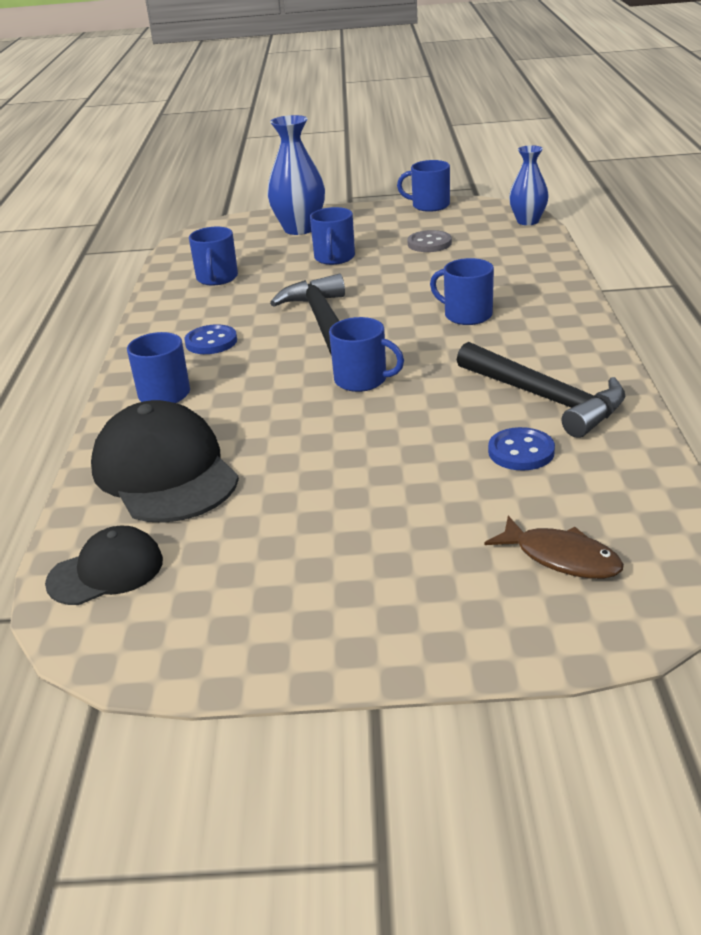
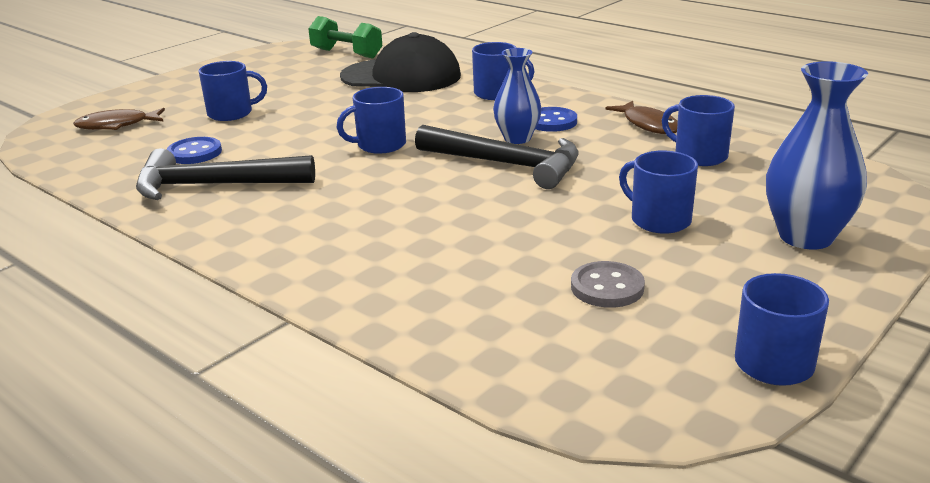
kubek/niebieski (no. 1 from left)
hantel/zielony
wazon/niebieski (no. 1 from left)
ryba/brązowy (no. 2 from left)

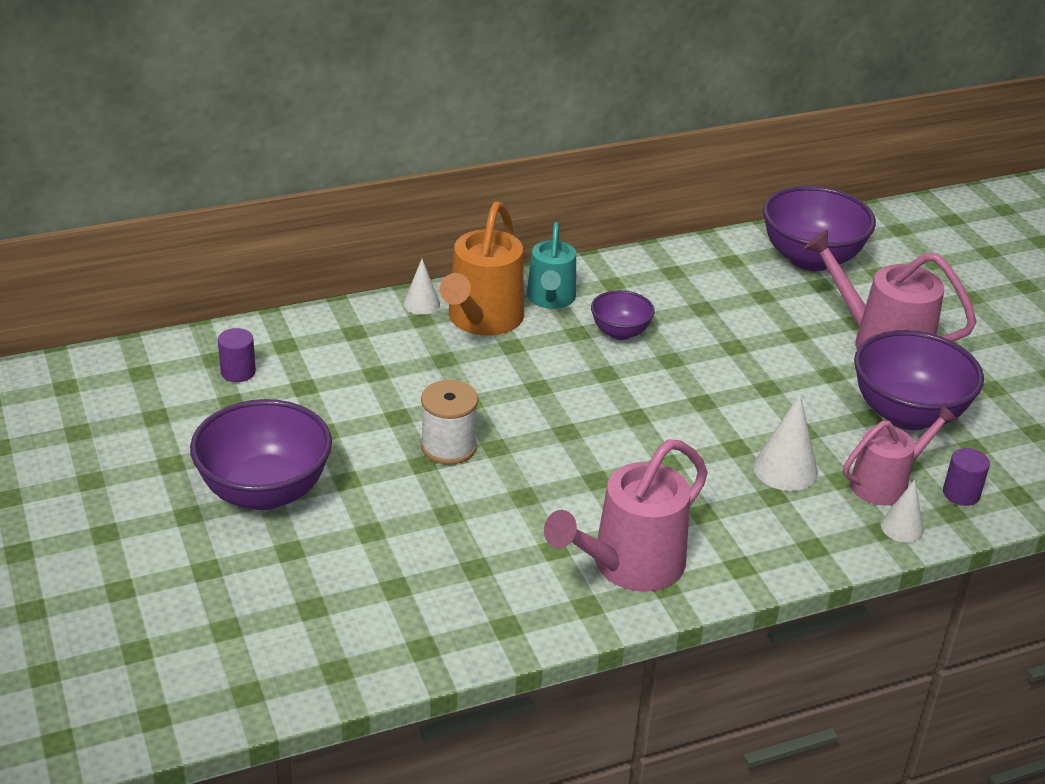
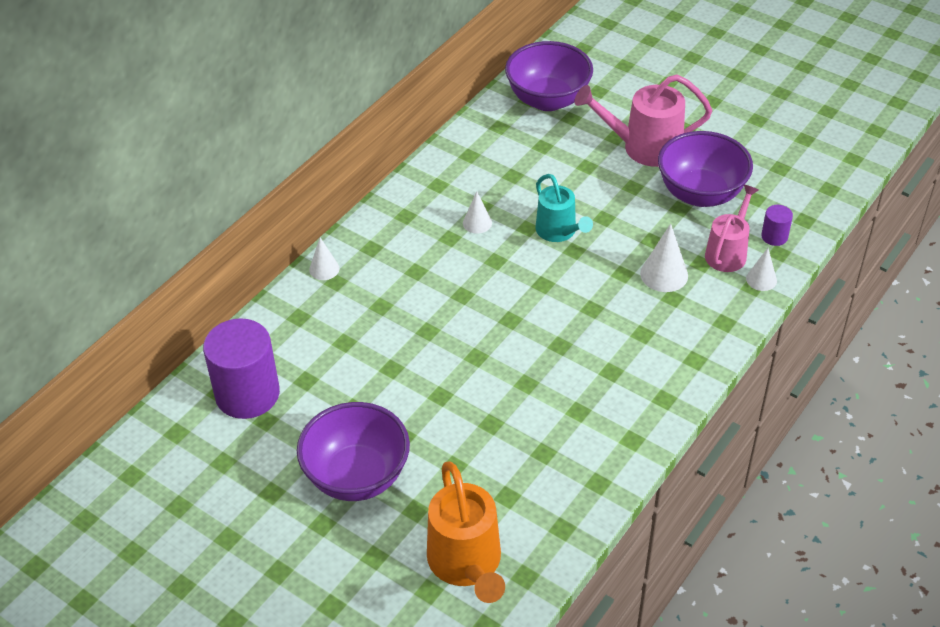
walec/fioletowy (no. 1 from left)
konewka/pomarańczowy
stożek/biały (no. 2 from left)
konewka/turkusowy
szpulka/biały
konewka/różowy (no. 1 from left in the first image)

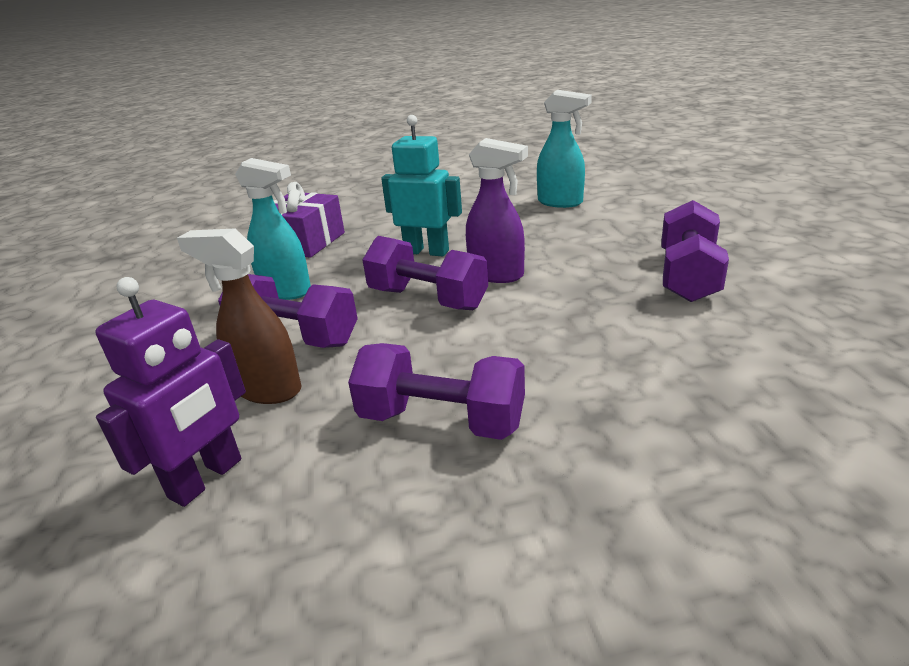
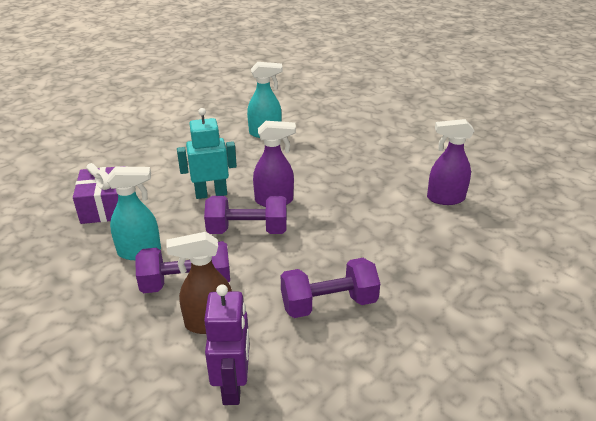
spryskiwacz/fioletowy (no. 2 from left)
hantel/fioletowy (no. 4 from left in the first image)

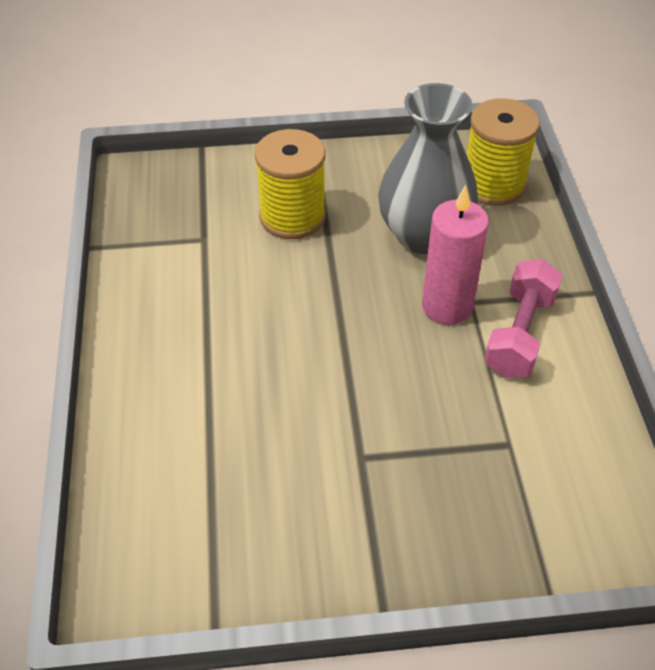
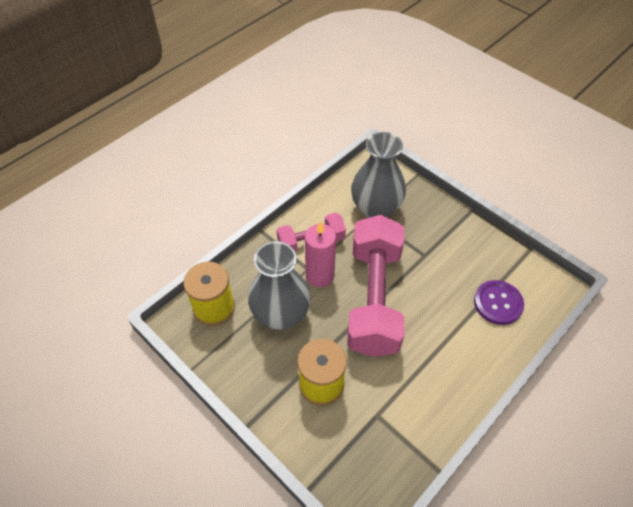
hantel/różowy (no. 2 from left)
wazon/szary (no. 2 from left)
guzik/fioletowy

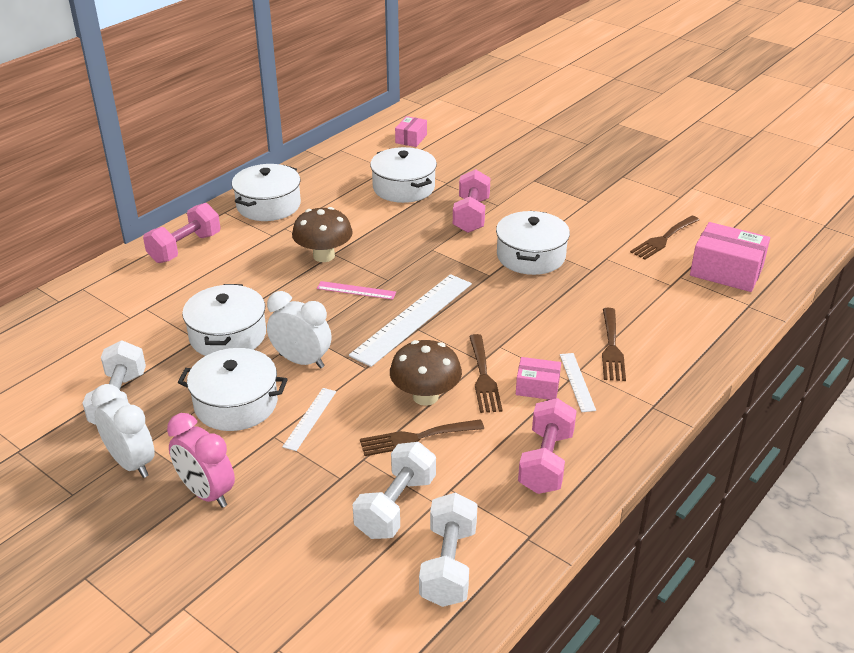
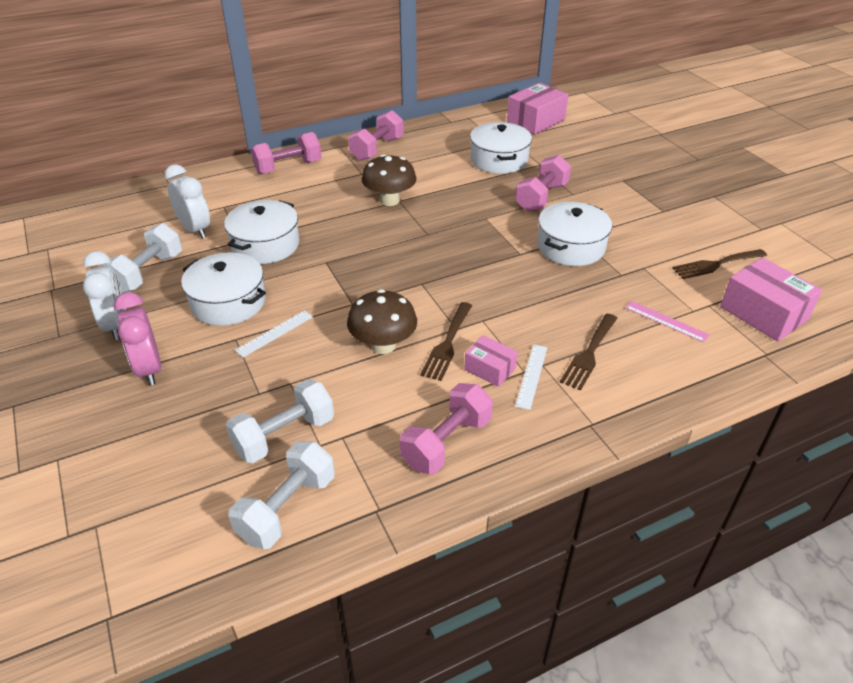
budzik/biały (no. 2 from left)
hantel/różowy (no. 2 from left)
pudełko/różowy (no. 2 from left)
linijka/różowy
linijka/biały (no. 2 from left in the first image)
widelec/brązowy (no. 1 from left in the first image)

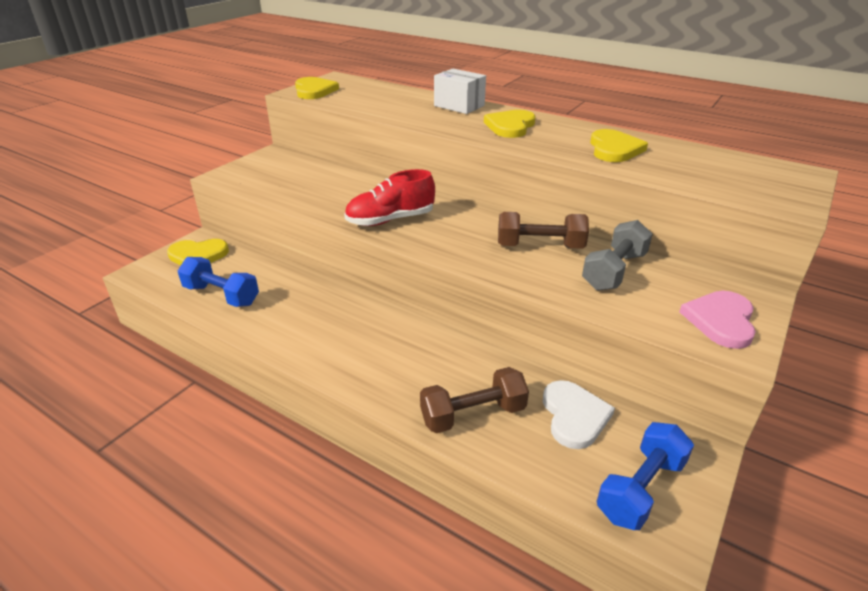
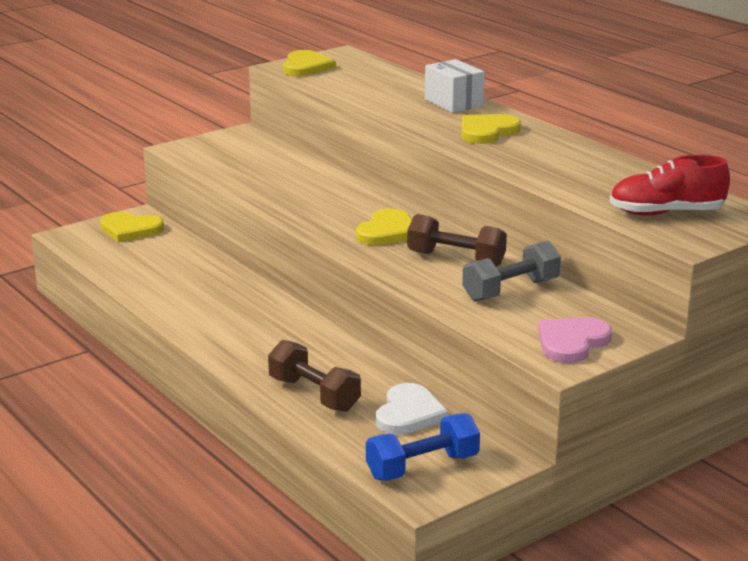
hantel/brązowy (no. 1 from left)
serce/żółty (no. 3 from left)
but/czerwony
hantel/niebieski (no. 1 from left in the first image)

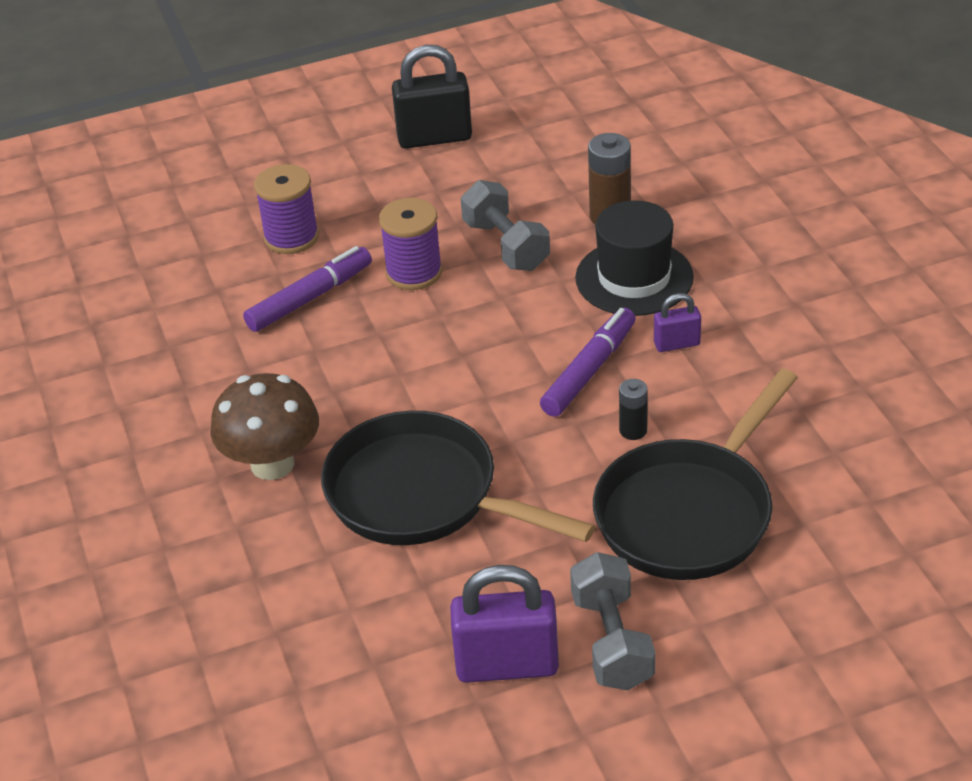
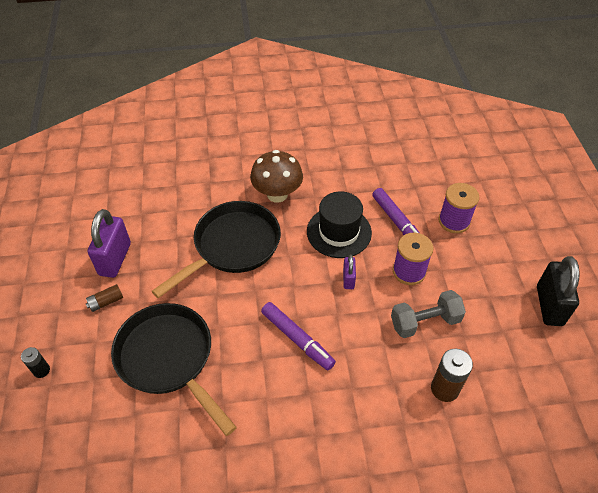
bateria/czarny
bateria/brązowy (no. 1 from left)
kapelusz/czarny
kłódka/fioletowy (no. 2 from left)

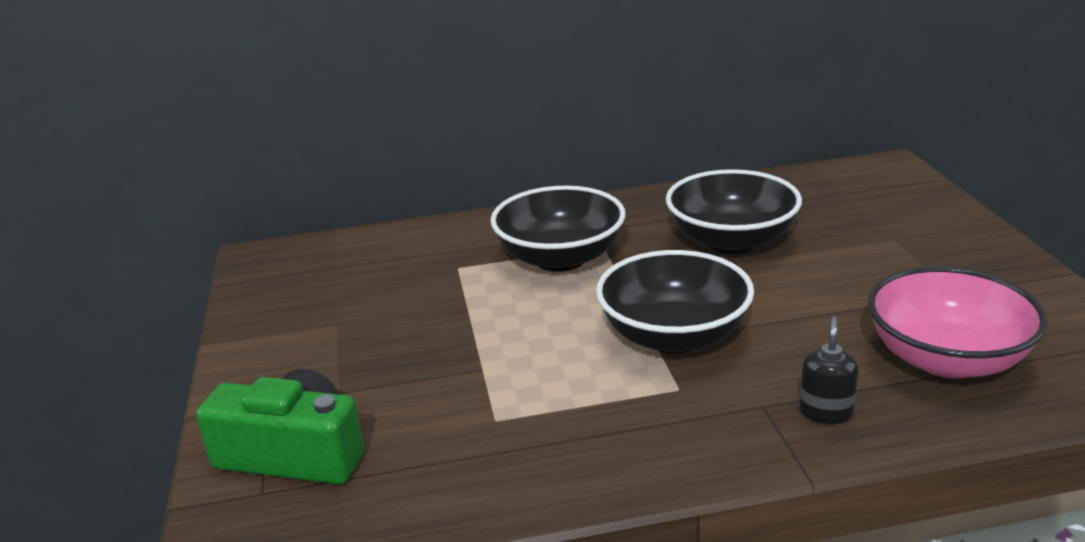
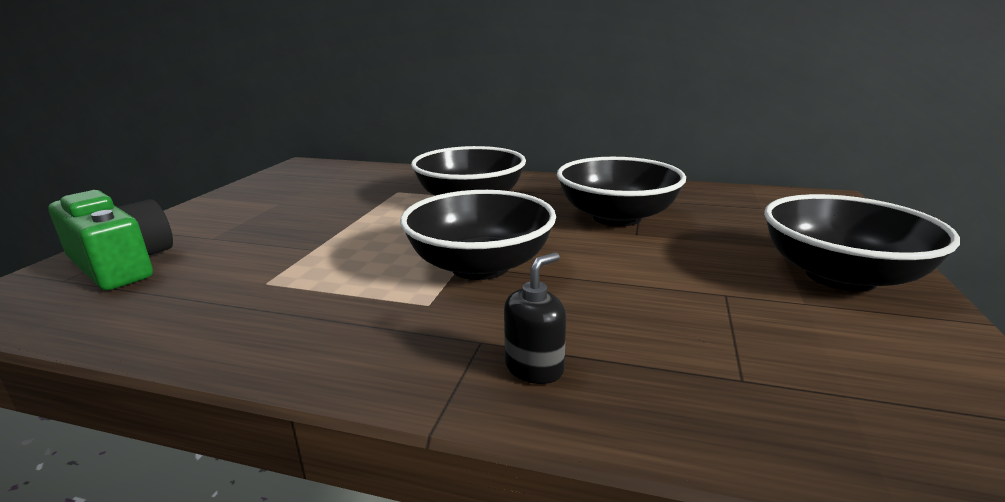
miska/czarny (no. 4 from left)
miska/różowy

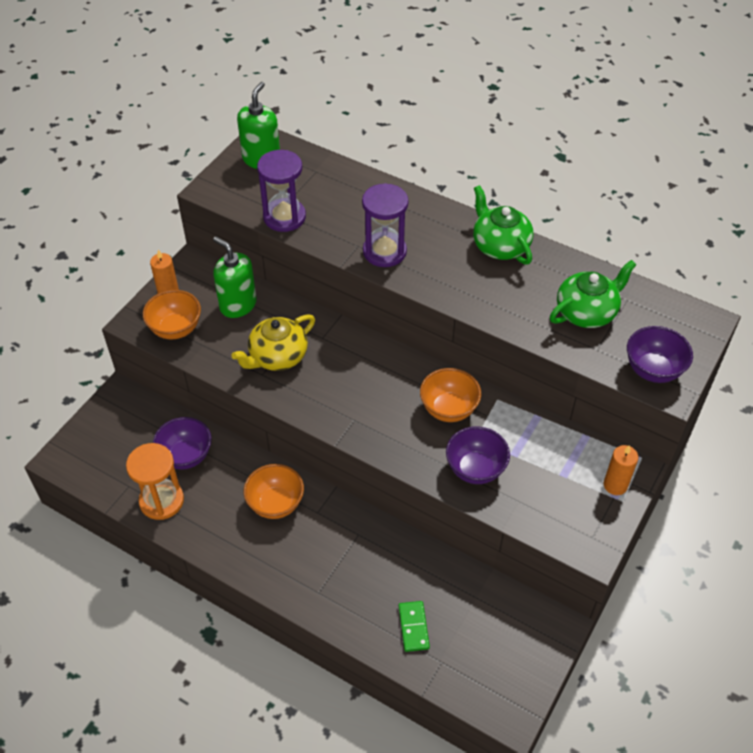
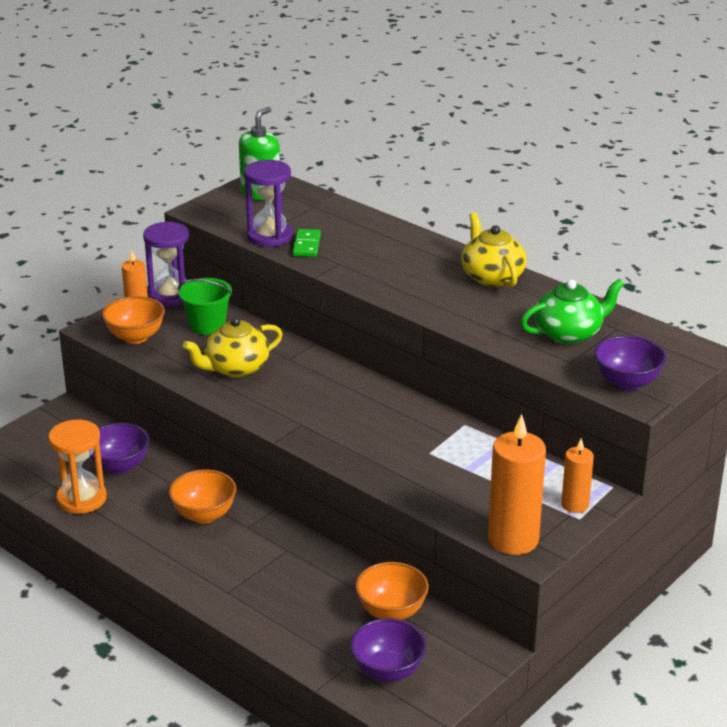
klepsydra/fioletowy (no. 1 from left)
wiadro/zielony
kostka domina/zielony
miska/fioletowy (no. 2 from left)
miska/pomarańczowy (no. 3 from left)
imbryk/żółty (no. 2 from left)
świeca/pomarańczowy (no. 2 from left)

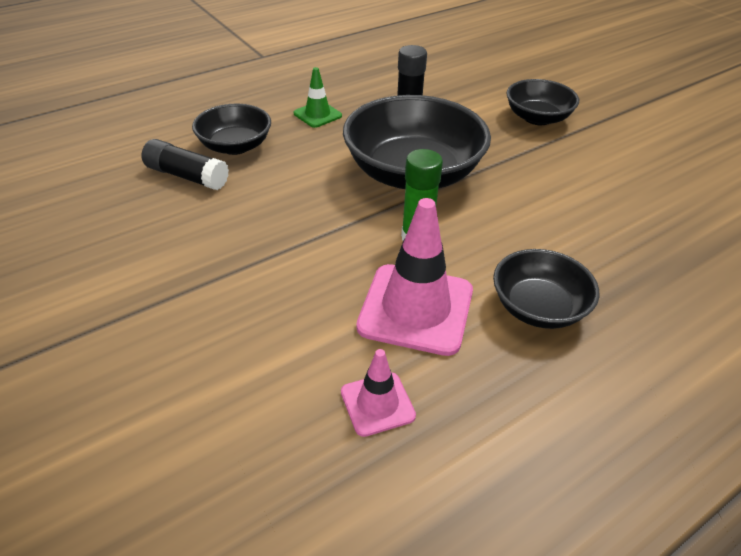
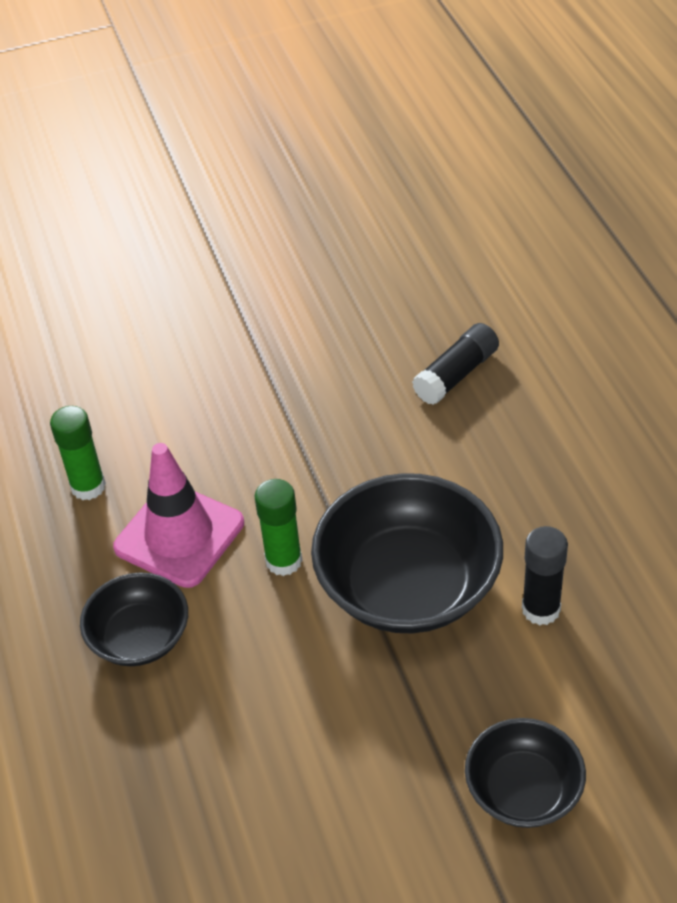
klej w sztyfcie/zielony (no. 1 from left)
miska/czarny (no. 1 from left in the first image)
pachołek/zielony

